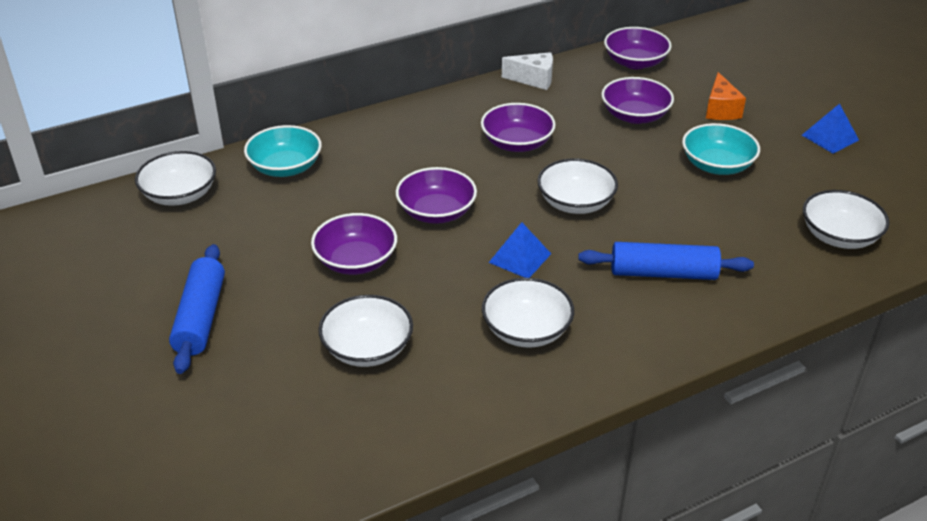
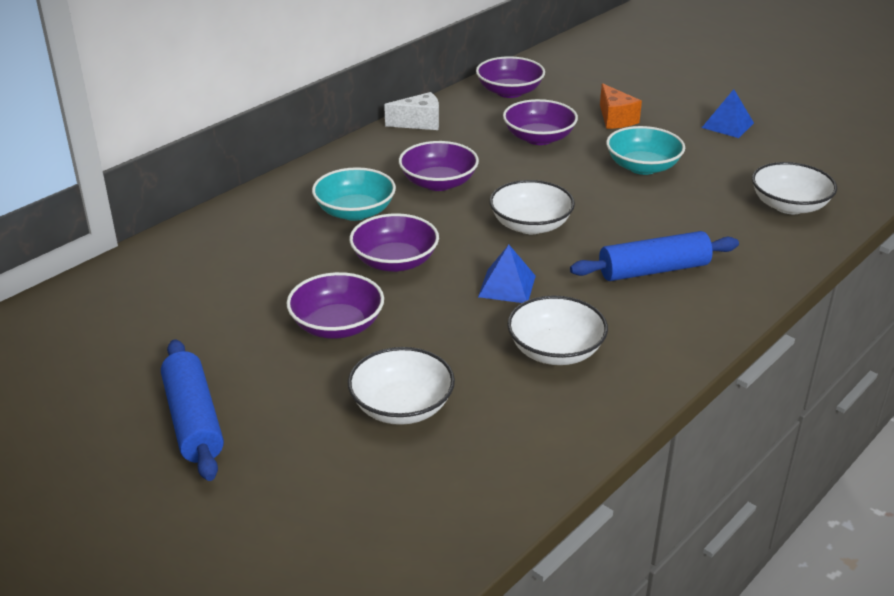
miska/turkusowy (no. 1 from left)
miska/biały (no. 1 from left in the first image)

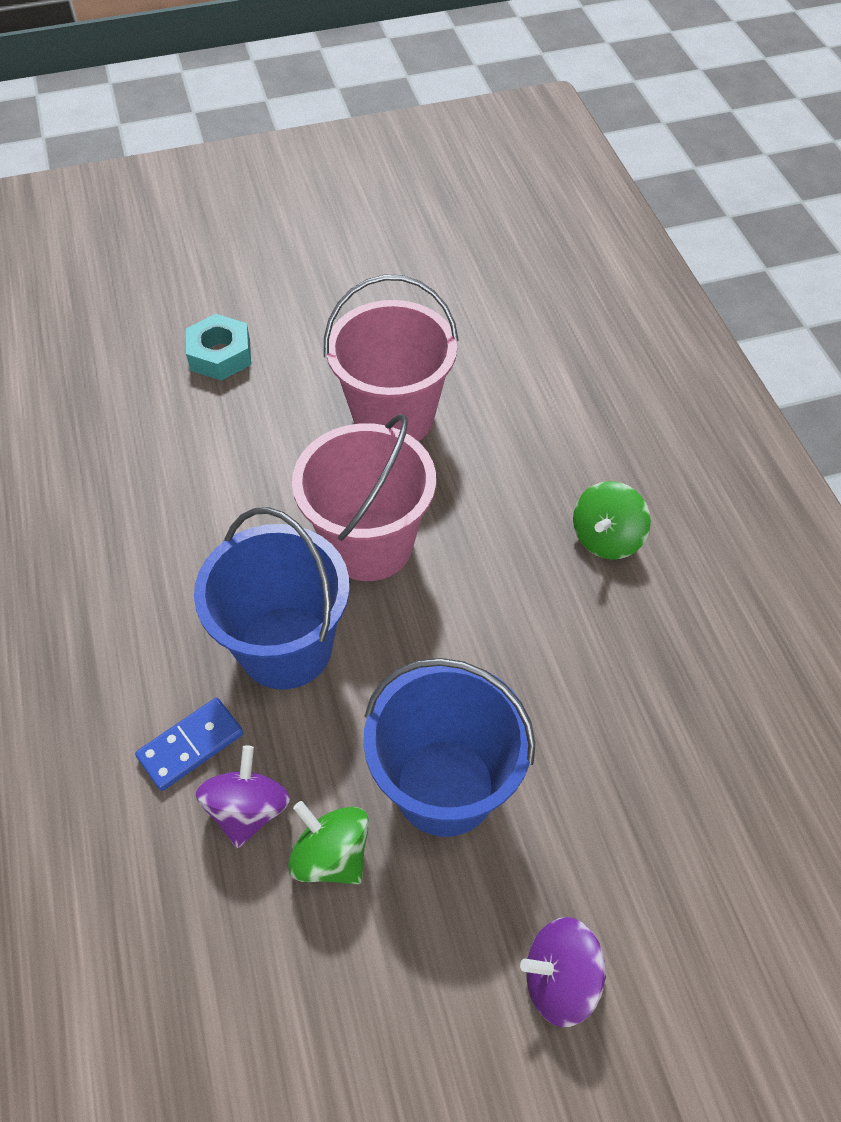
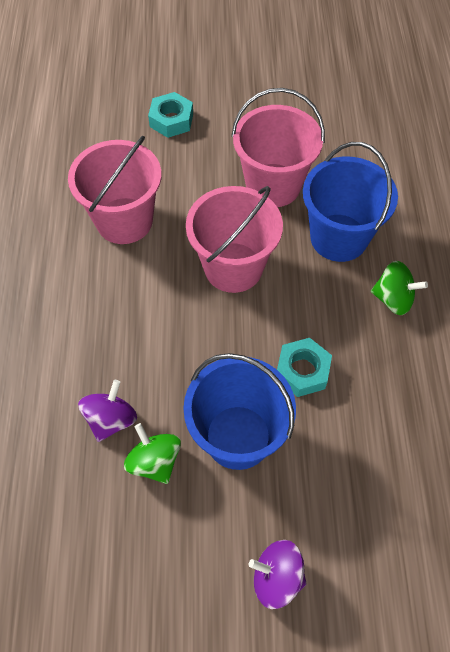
wiadro/różowy (no. 1 from left)
nakrętka/turkusowy (no. 2 from left)
wiadro/niebieski (no. 2 from left)
bączek/zielony (no. 2 from left)
kostka domina/niebieski

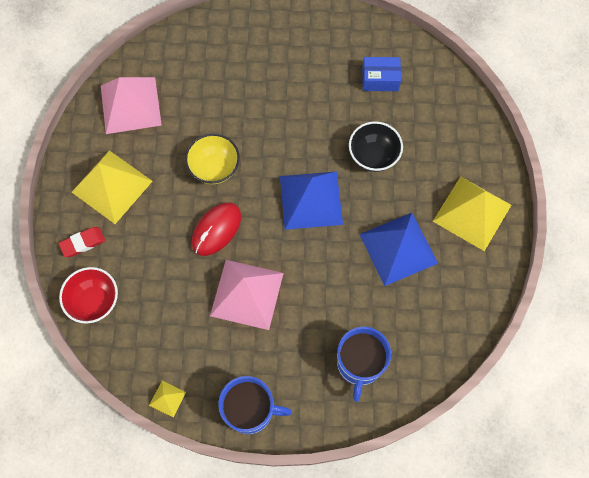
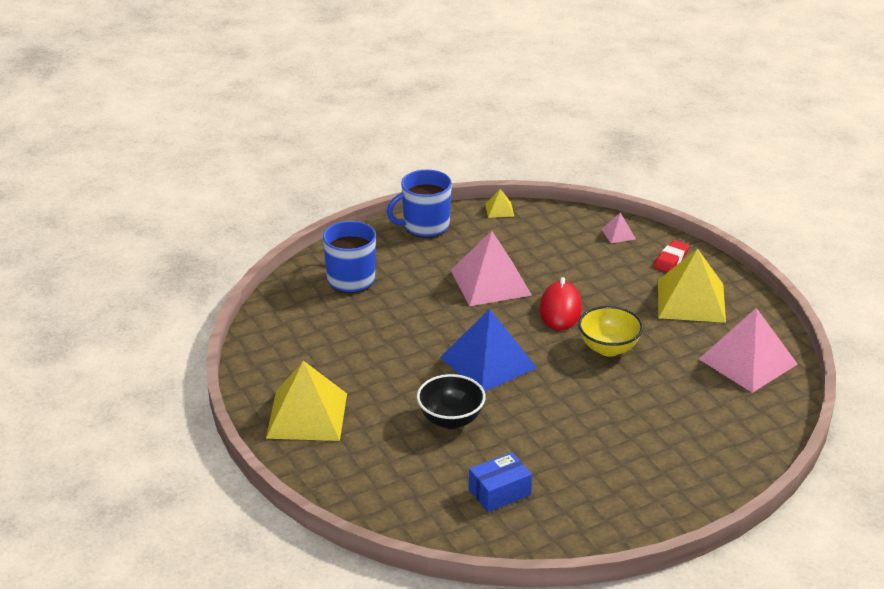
piramida/różowy (no. 2 from left)
piramida/niebieski (no. 2 from left in the first image)

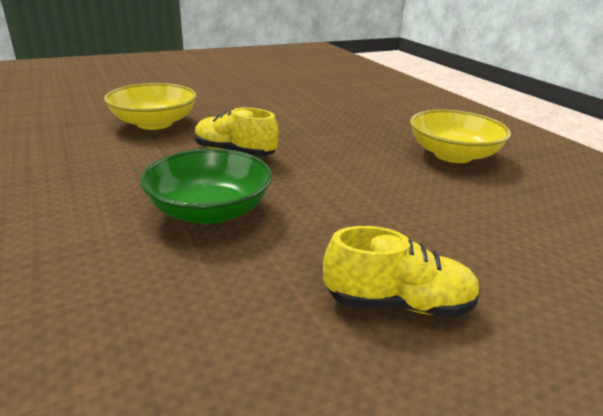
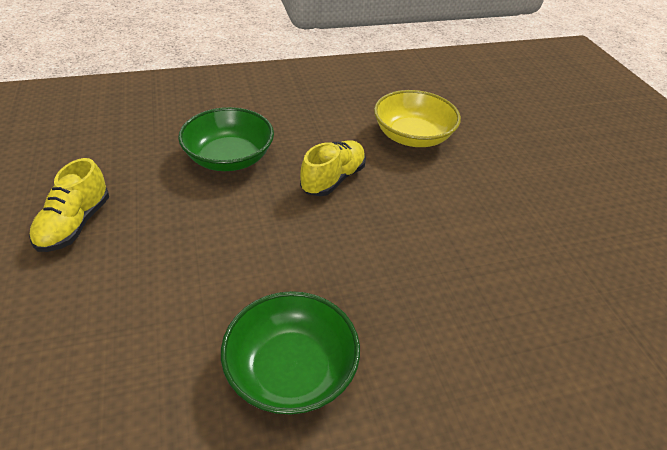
miska/zielony (no. 2 from left)

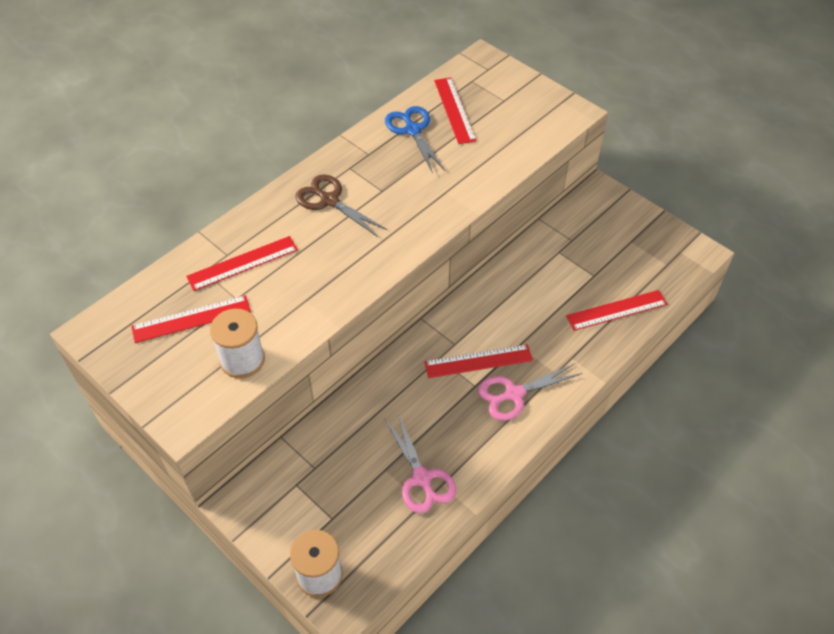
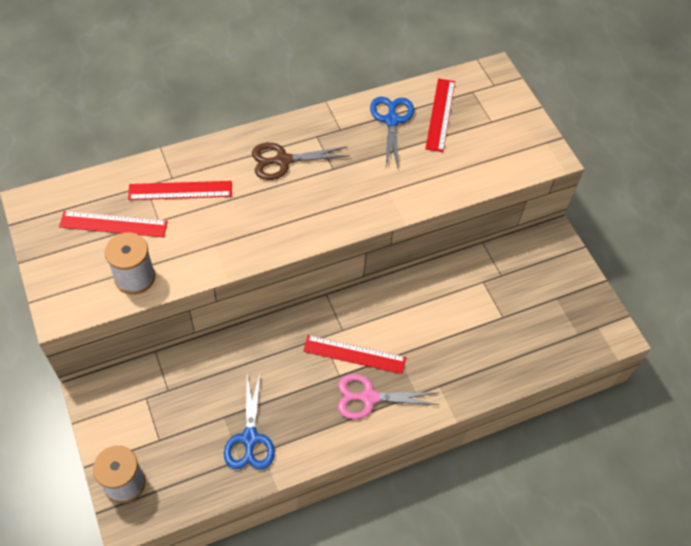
nożyczki/niebieski (no. 1 from left)
nożyczki/brązowy
linijka/czerwony (no. 5 from left in the first image)

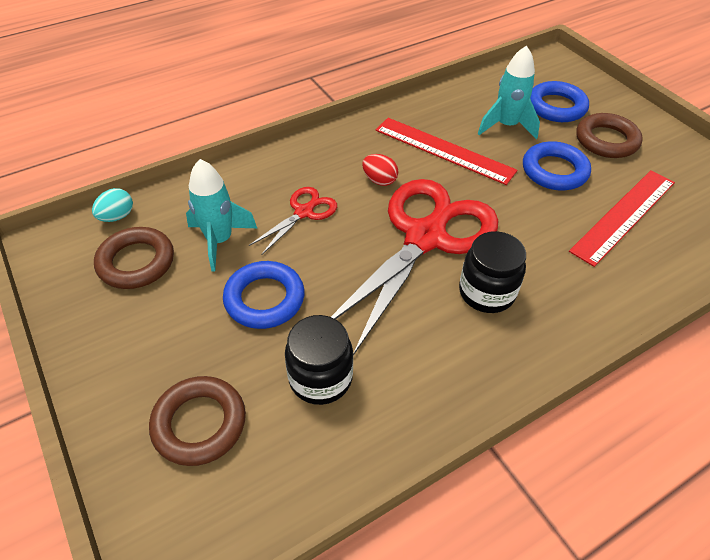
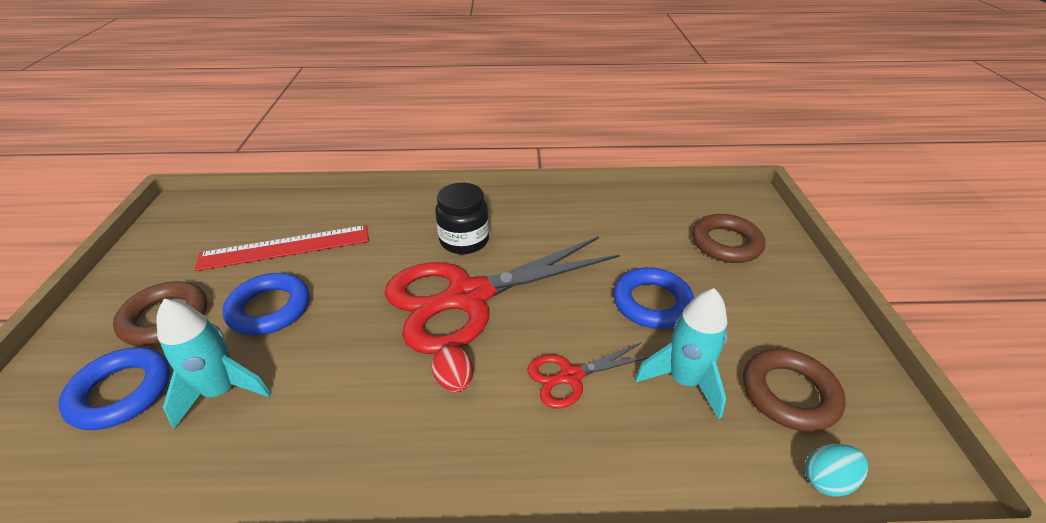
słoik/czarny (no. 1 from left in the first image)
linijka/czerwony (no. 1 from left in the first image)

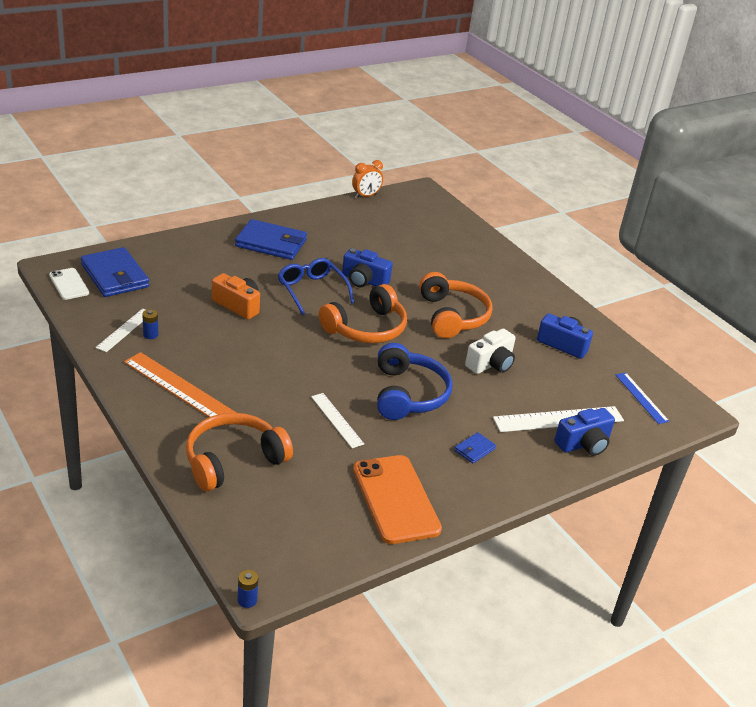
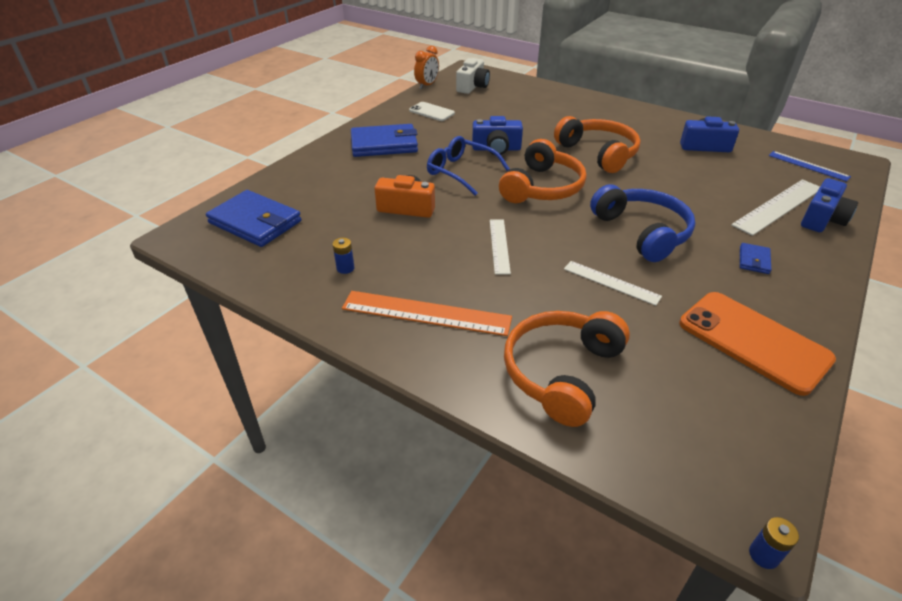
telefon/biały
aparat fotograficzny/biały
linijka/biały (no. 1 from left)

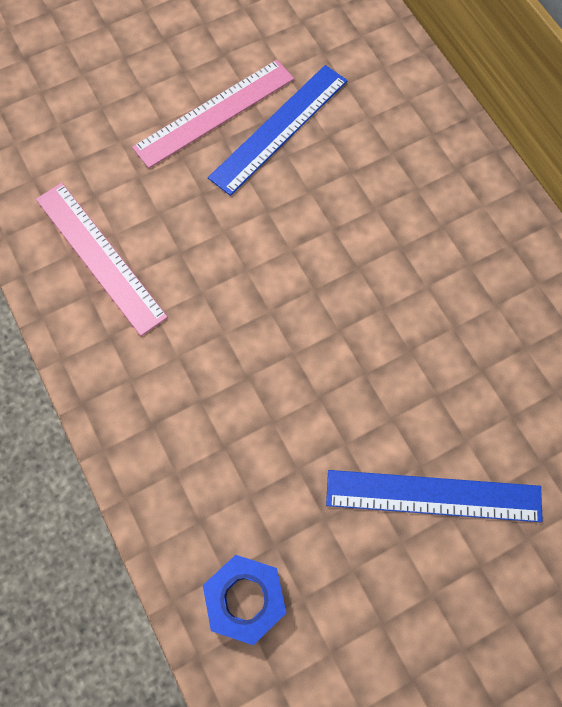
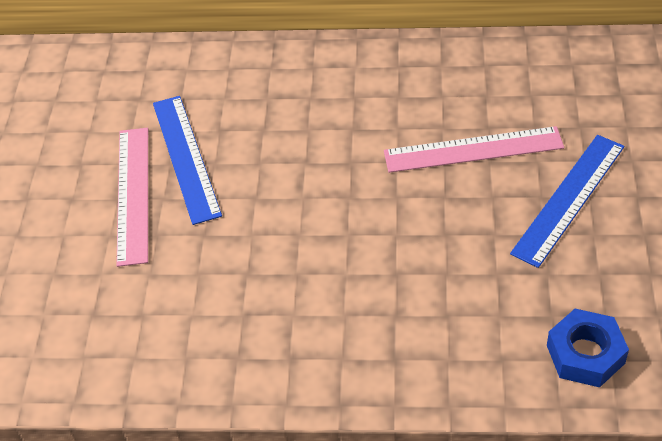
linijka/różowy (no. 2 from left)

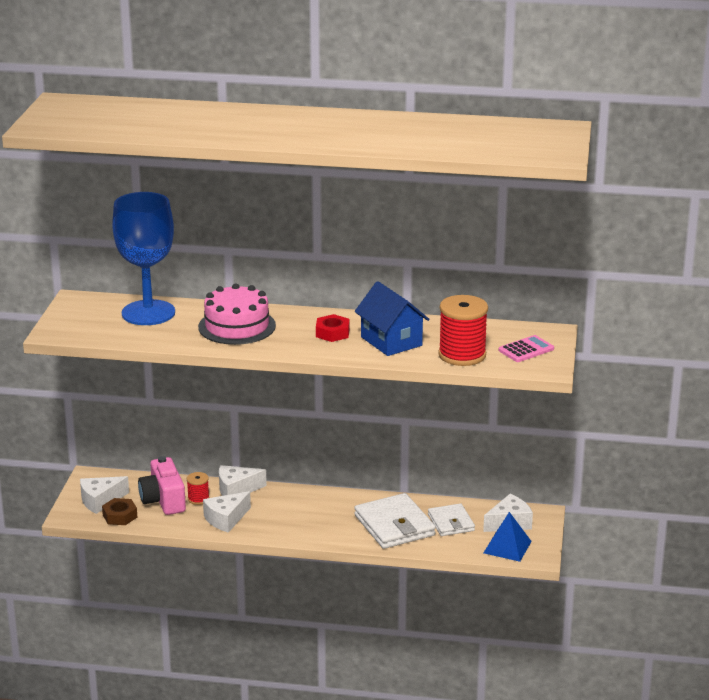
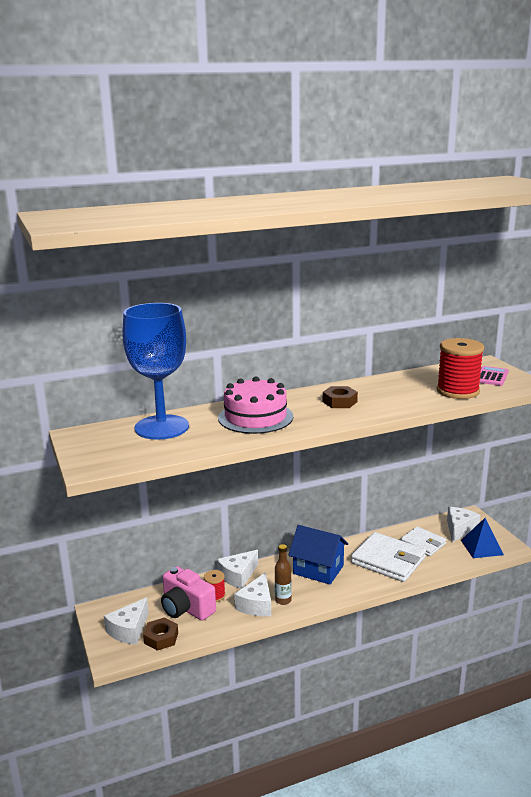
butelka/brązowy
domek/niebieski
nakrętka/brązowy (no. 2 from left)

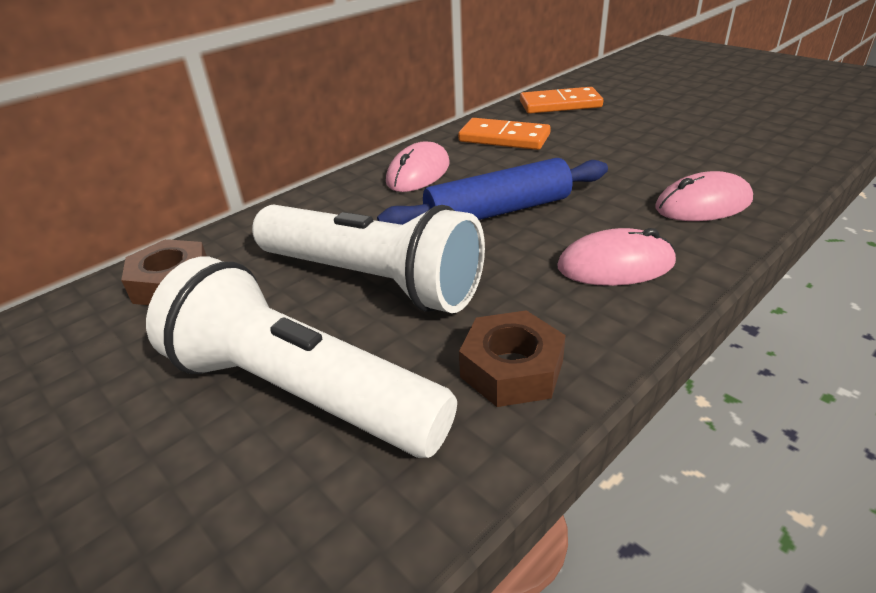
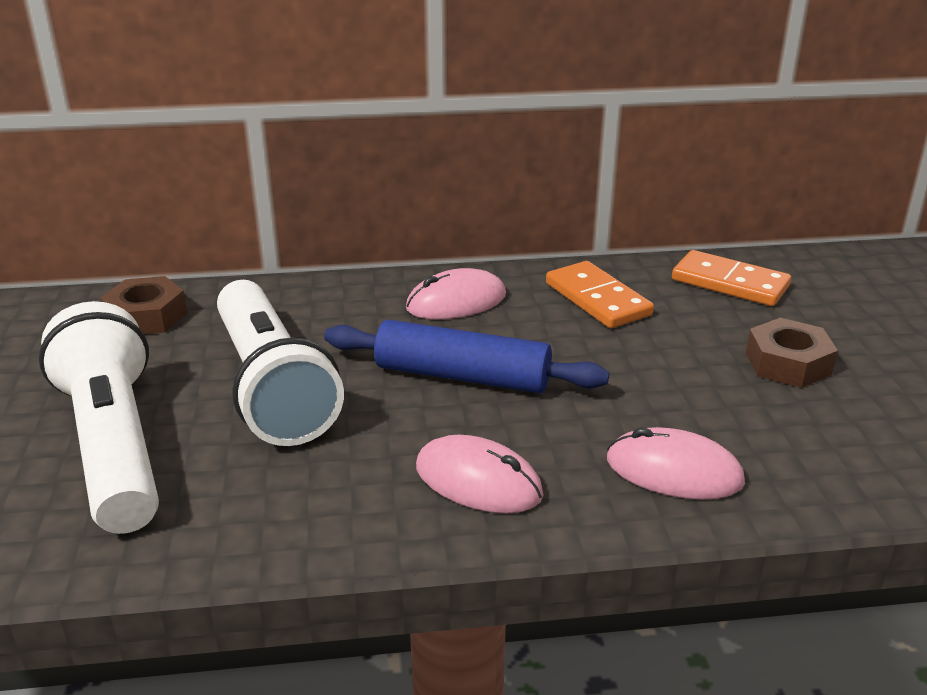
nakrętka/brązowy (no. 2 from left)

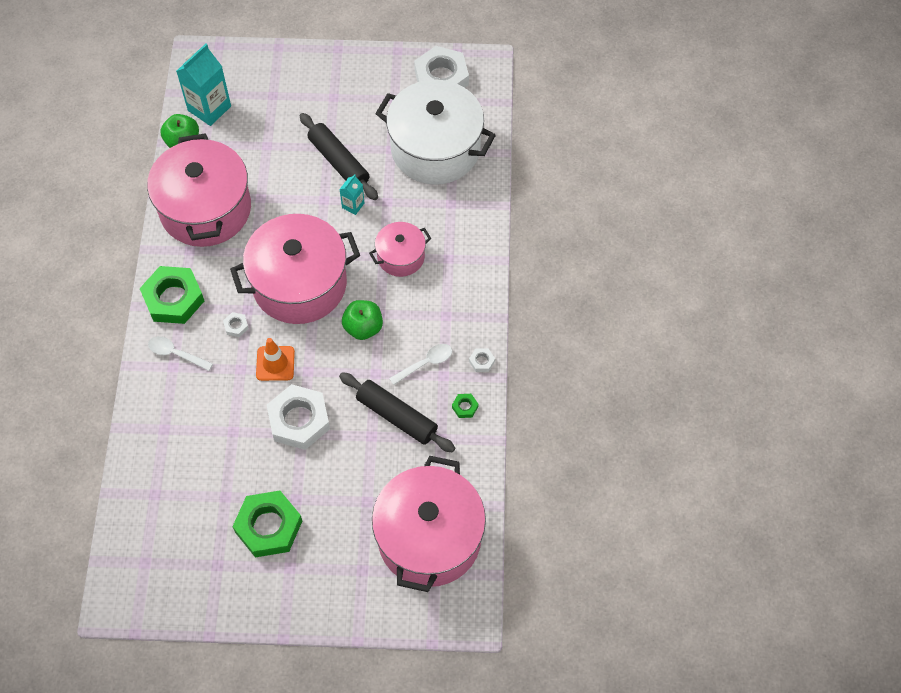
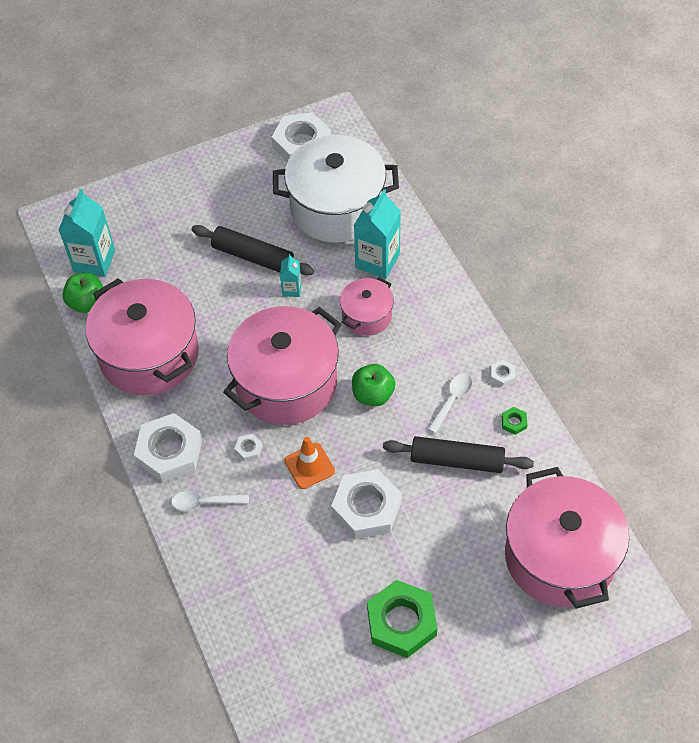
nakrętka/biały (no. 1 from left)
karton mleka/turkusowy (no. 3 from left)

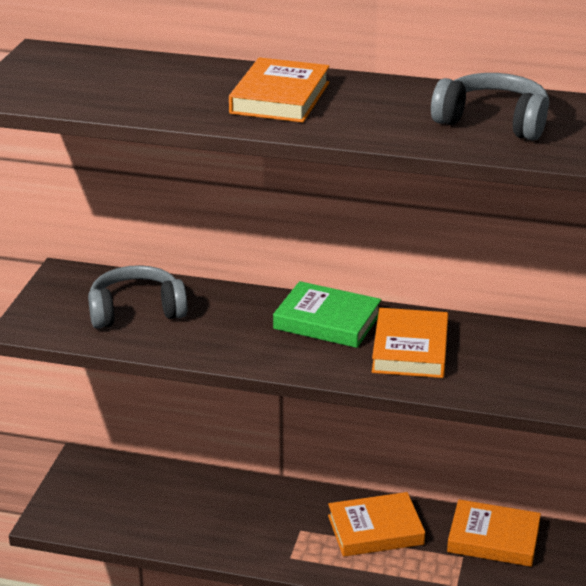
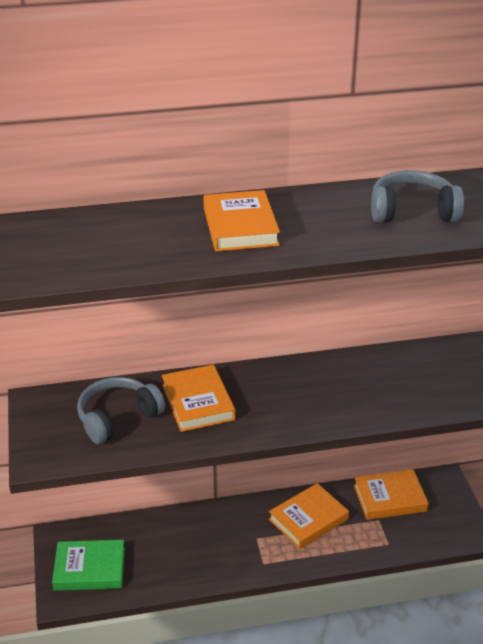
książka/zielony
książka/pomarańczowy (no. 1 from left)

